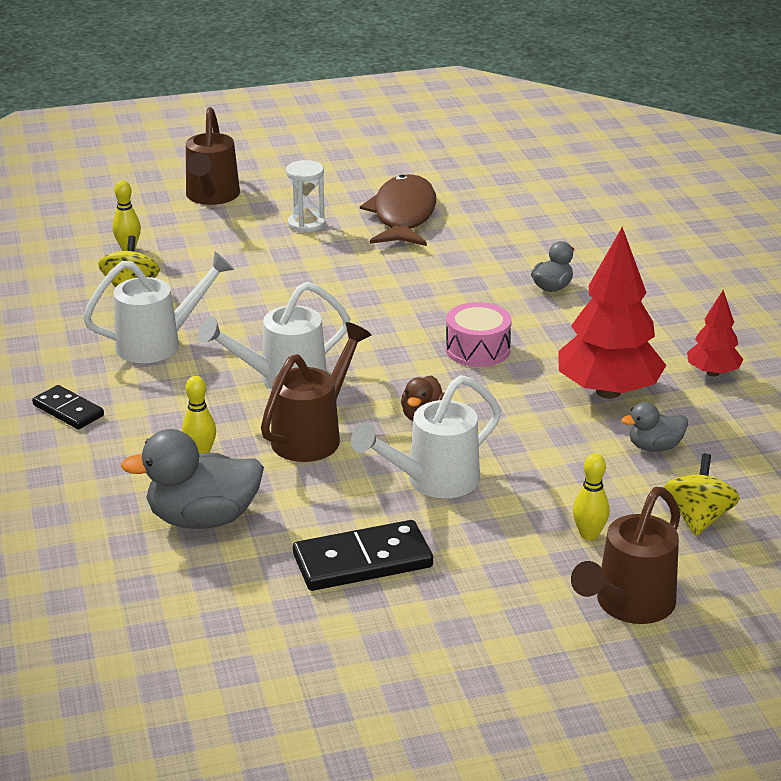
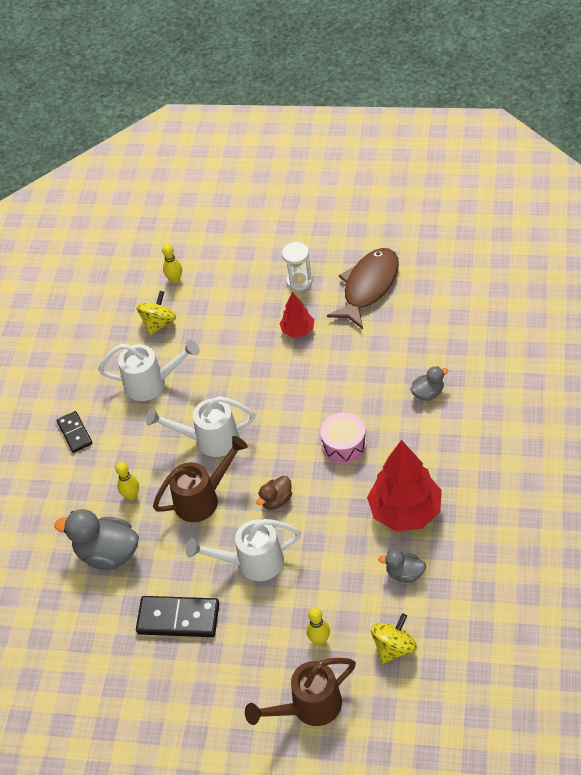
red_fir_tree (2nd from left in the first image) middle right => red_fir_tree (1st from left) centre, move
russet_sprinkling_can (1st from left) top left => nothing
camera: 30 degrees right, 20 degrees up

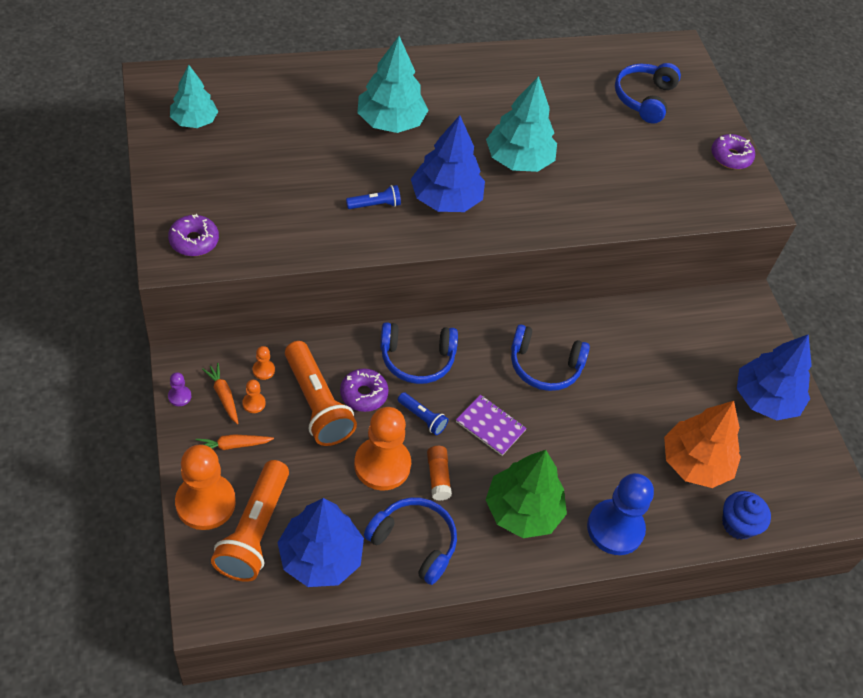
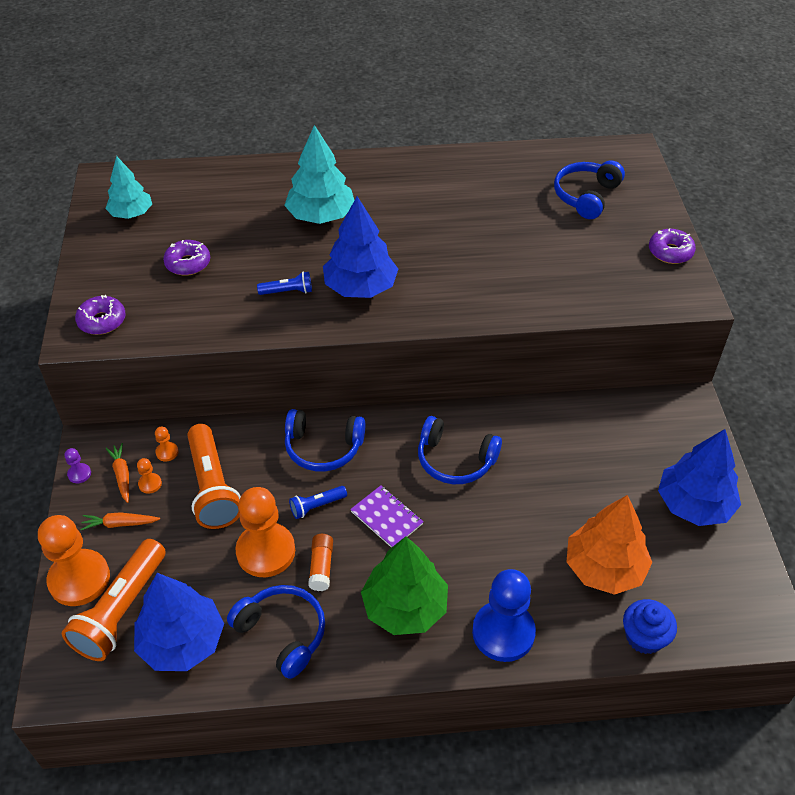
purple_donut (2nd from left) centre => purple_donut (2nd from left) top left, move
blue_pocket_torch (2nd from left) centre, 105 degrees clockwise
teal_fir_tree (3rd from left) top centre => nothing
camera: 15 degrees right, 5 degrees down

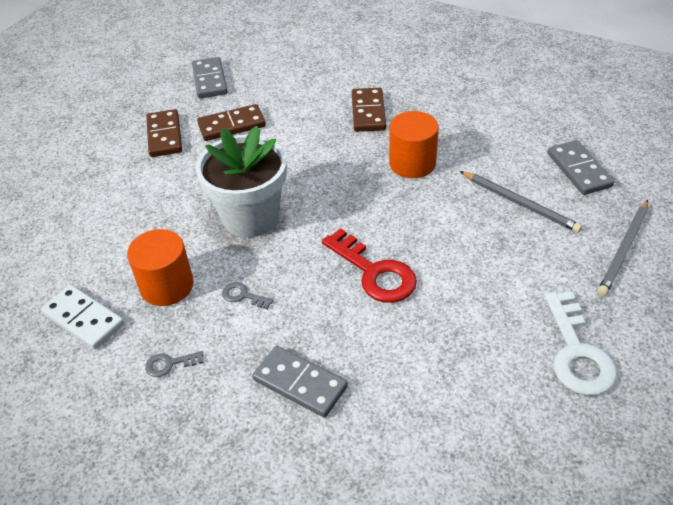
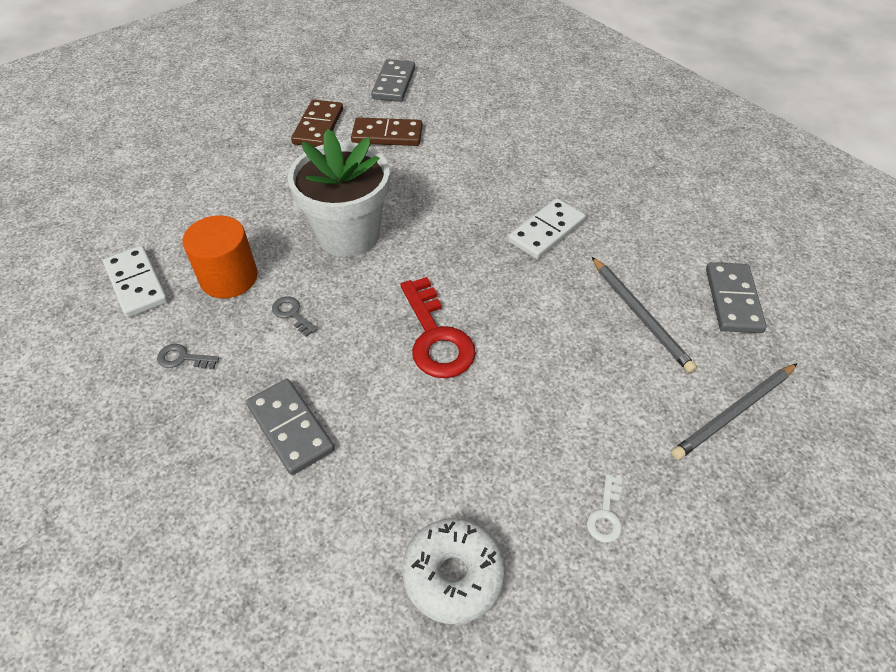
nothing => snow-white_donut bottom centre
bright_orange_cylinder_shape (2nd from left) top centre => snow-white_domino_piece (2nd from left) centre
snow-white_door_key bottom right, x0.47
russet_domino_piece (3rd from left) top centre => nothing
camera: 20 degrees right, 5 degrees up

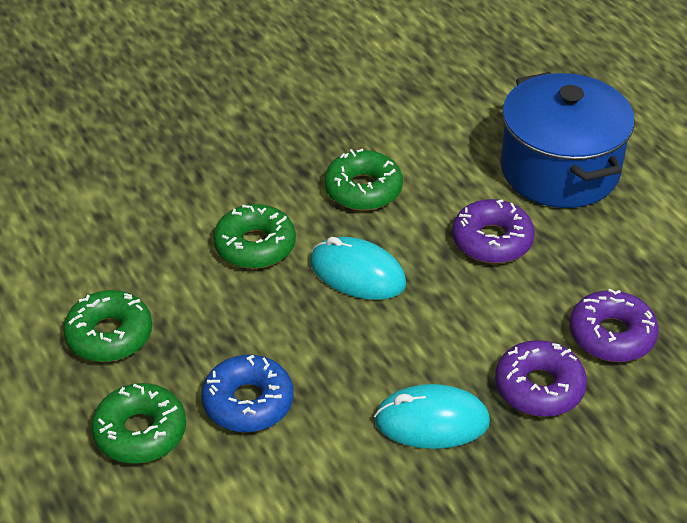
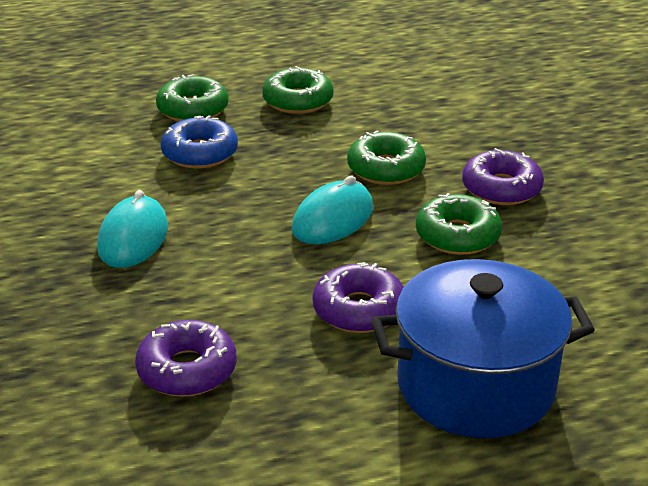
purple_donut (2nd from left in the first image) bottom right => purple_donut (3rd from left) middle right, move
camera: 100 degrees right, 10 degrees down

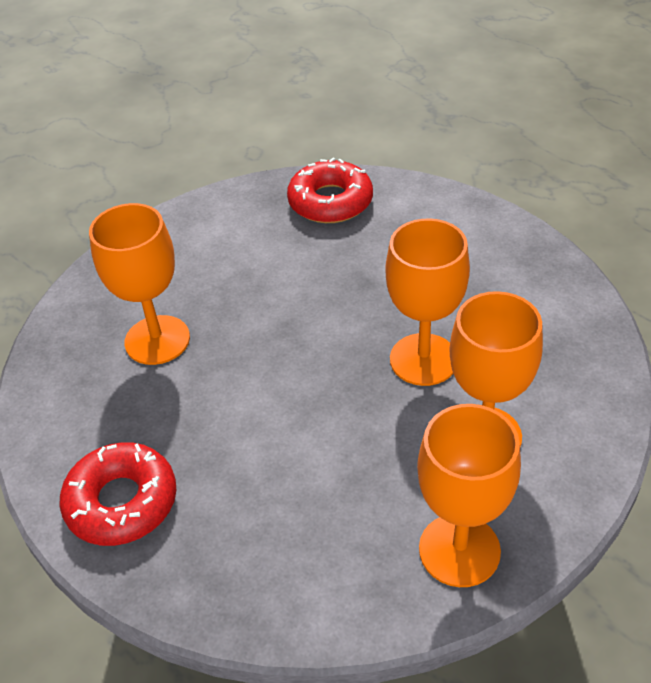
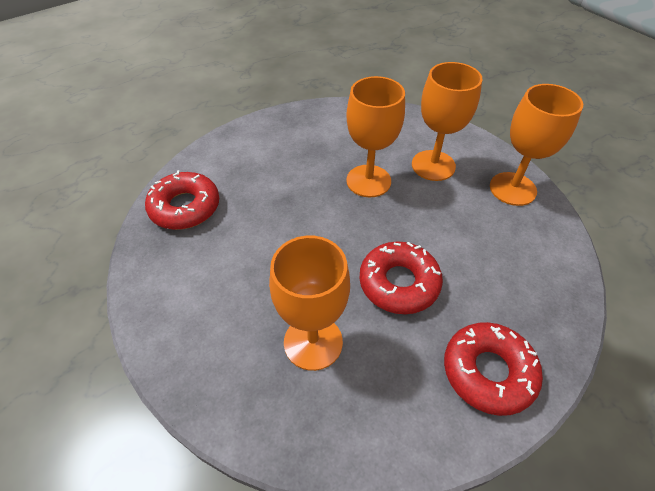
nothing => red_donut (2nd from left) centre
camera: 85 degrees left, 5 degrees up

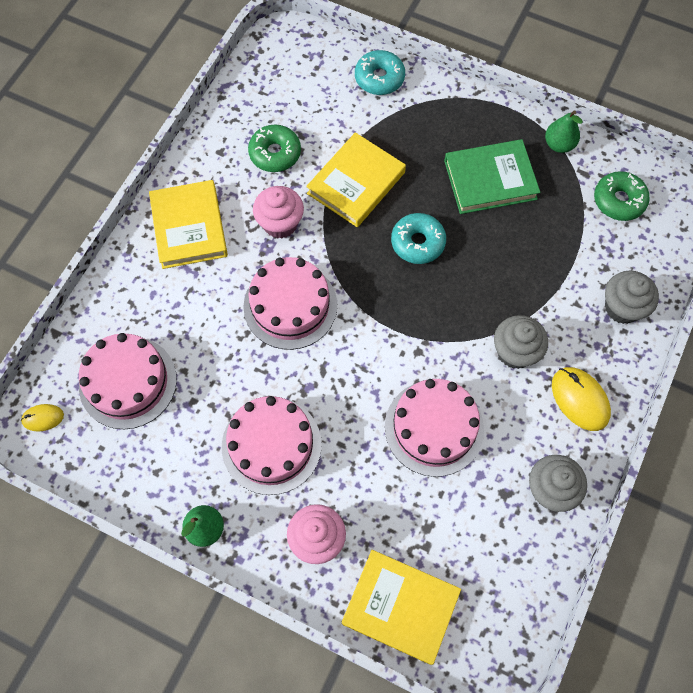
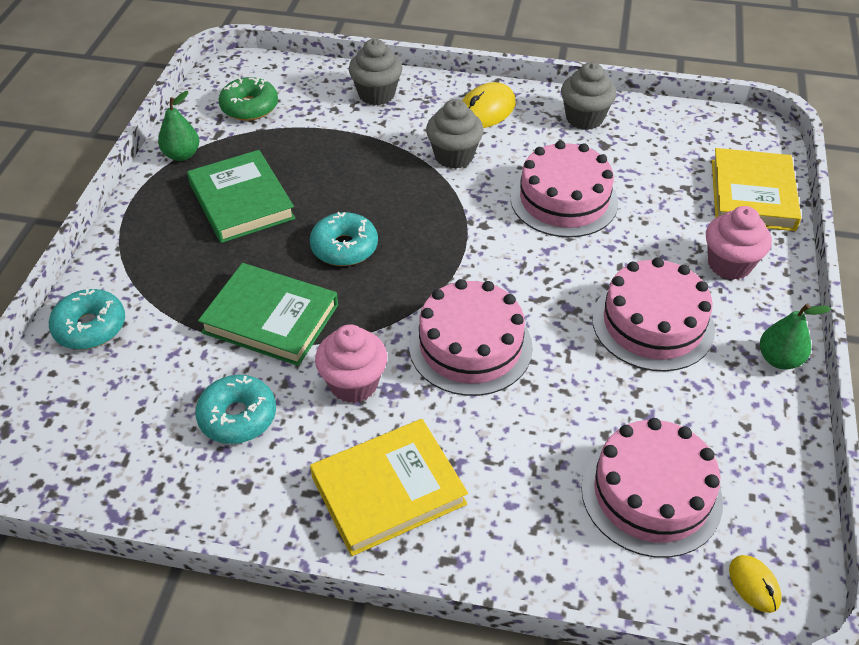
leaf-green_donut (1st from left) top centre => teal_donut (2nd from left) middle left
bright_yellow_book (2nd from left) top centre => leaf-green_book (2nd from left) middle left
camera: 105 degrees left, 20 degrees down

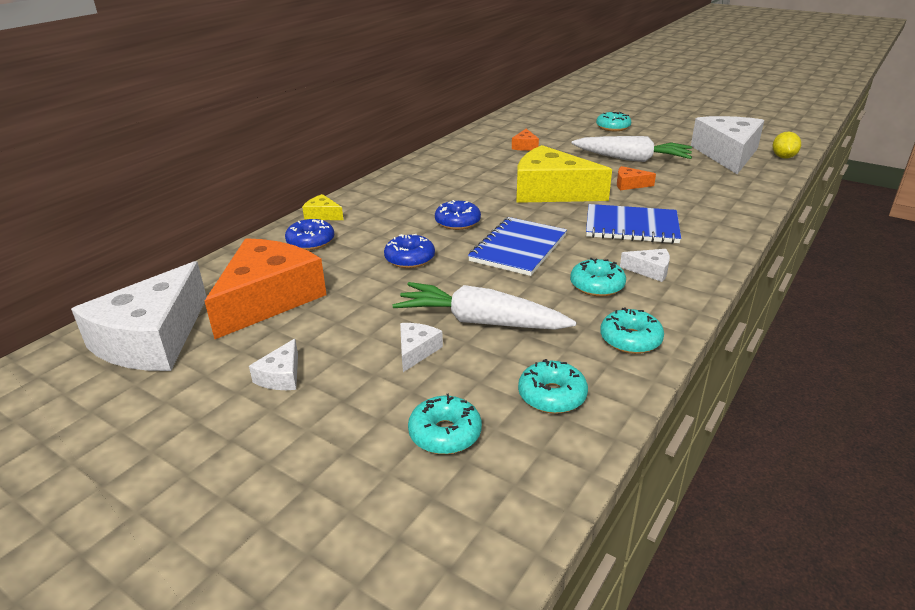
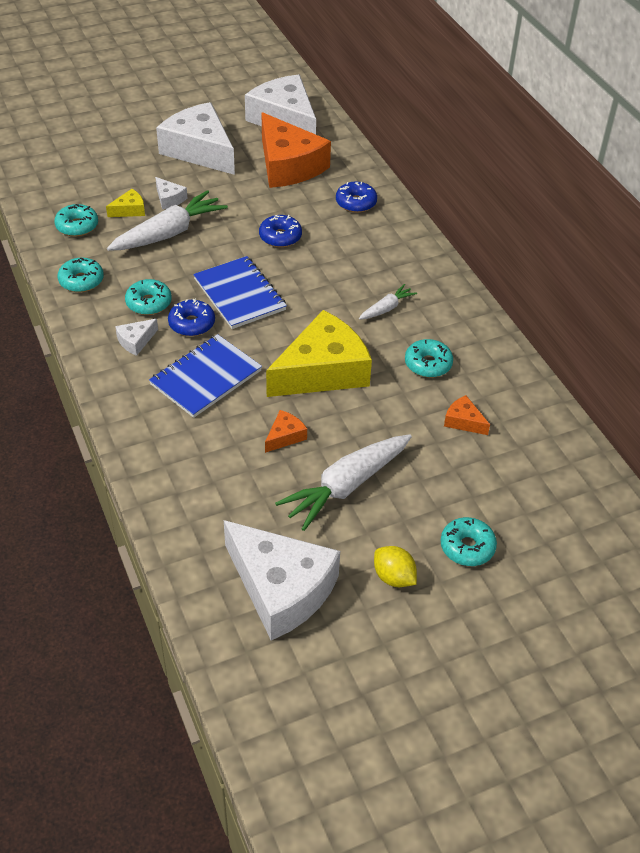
bright_yellow_piece_of_cheese (1st from left) centre => bright_yellow_piece_of_cheese (1st from left) top left, move
snow-white_piece_of_cheese (2nd from left in the first image) middle left => snow-white_piece_of_cheese (3rd from left) top left, x2.40
blue_donut (3rd from left in the first image) centre => blue_donut (1st from left) middle left, move
nothing => snow-white_toy_carrot (3rd from left) centre
bright_yellow_toy_lemon top right => bright_yellow_toy_lemon centre, move
teal_donut (1st from left in the first image) bottom centre => teal_donut (4th from left) middle right, move
camera: 120 degrees right, 15 degrees up

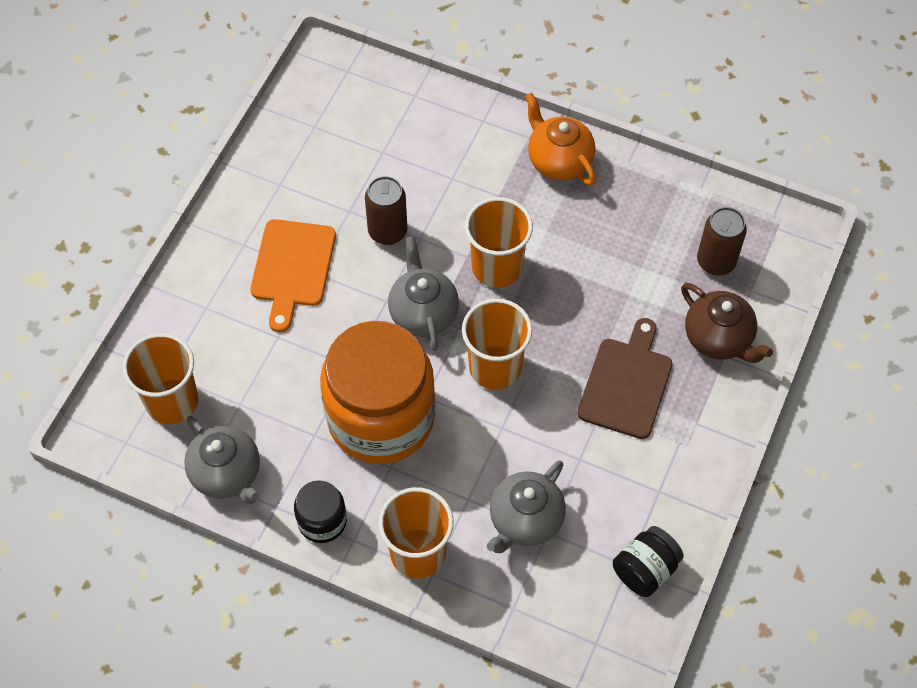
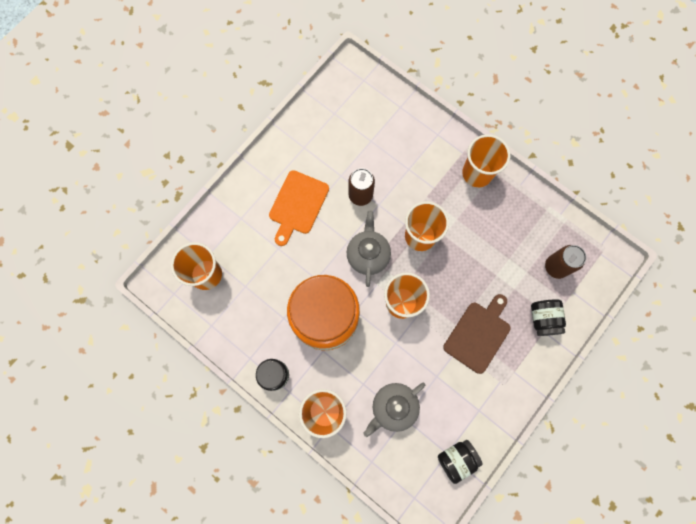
bright_orange_china_teapot top centre => bright_orange_cup (5th from left) top right
russet_china_teapot middle right => jet-black_preserve_jar (3rd from left) middle right
gray_china_teapot (1st from left) bottom left => nothing
camera: 15 degrees right, 15 degrees up

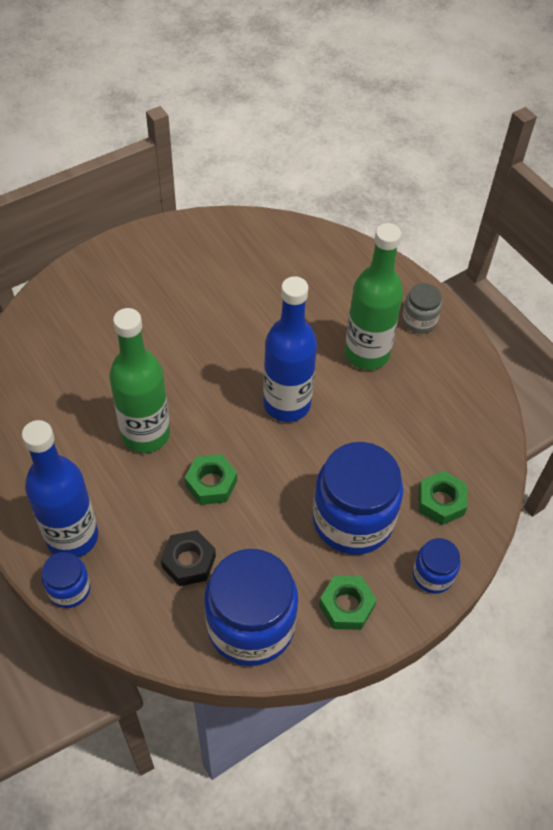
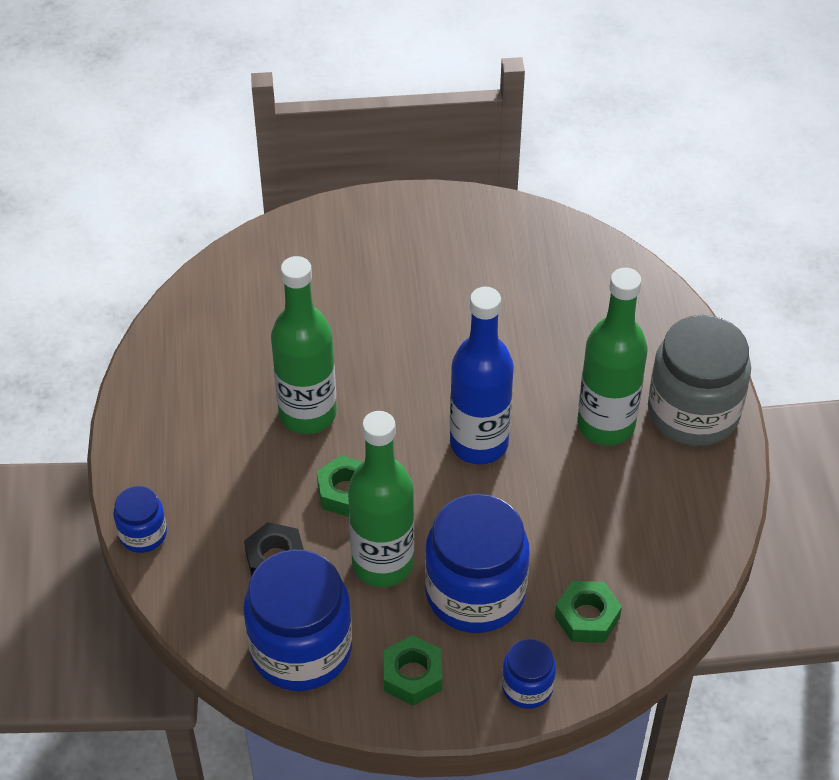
nothing => leaf-green_bottle (2nd from left) centre
gray_preserve_jar middle right, x2.01
blue_bottle (1st from left) middle left => nothing
camera: 30 degrees right, 5 degrees down

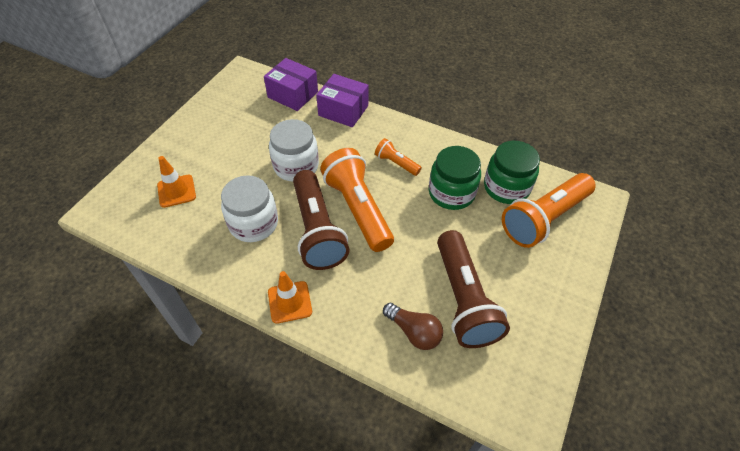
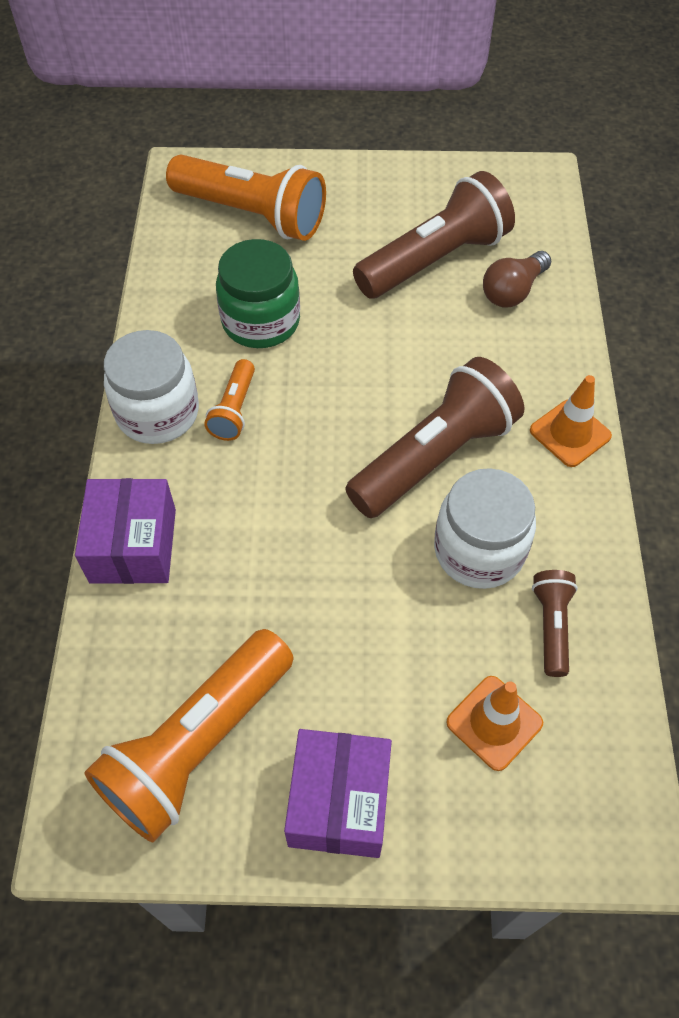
bright_orange_pocket_torch (1st from left) centre => bright_orange_pocket_torch (1st from left) bottom left, move
snow-white_preserve_jar (2nd from left in the first image) top centre => snow-white_preserve_jar (1st from left) middle left, move
purple_box (1st from left in the first image) top centre => purple_box (2nd from left) bottom centre, move
russet_lightbulb bottom centre => russet_lightbulb top right, 150 degrees counterclockwise
nothing => russet_pocket_torch (3rd from left) middle right
leaf-green_preserve_jar (2nd from left) middle right => nothing
camera: 115 degrees left, 5 degrees up

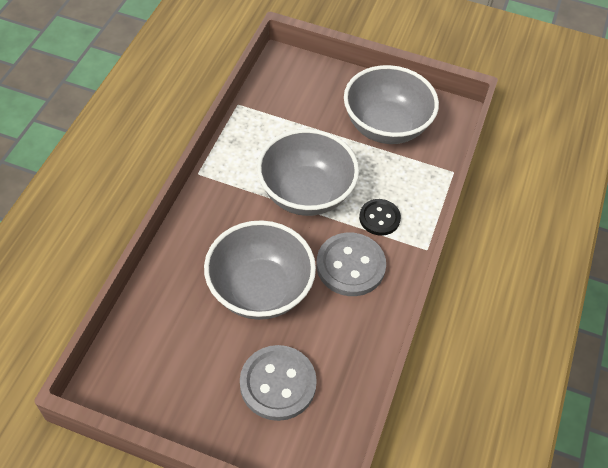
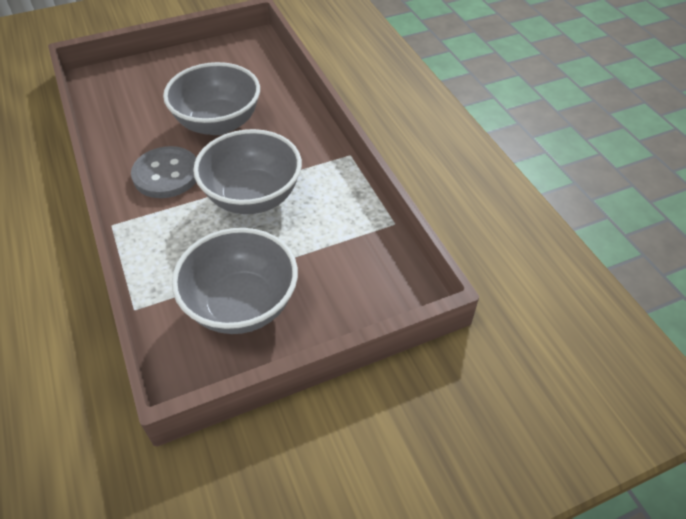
gray_shirt_button (1st from left) bottom centre => nothing
jet-black_shirt_button centre => nothing
camera: 140 degrees right, 5 degrees down

